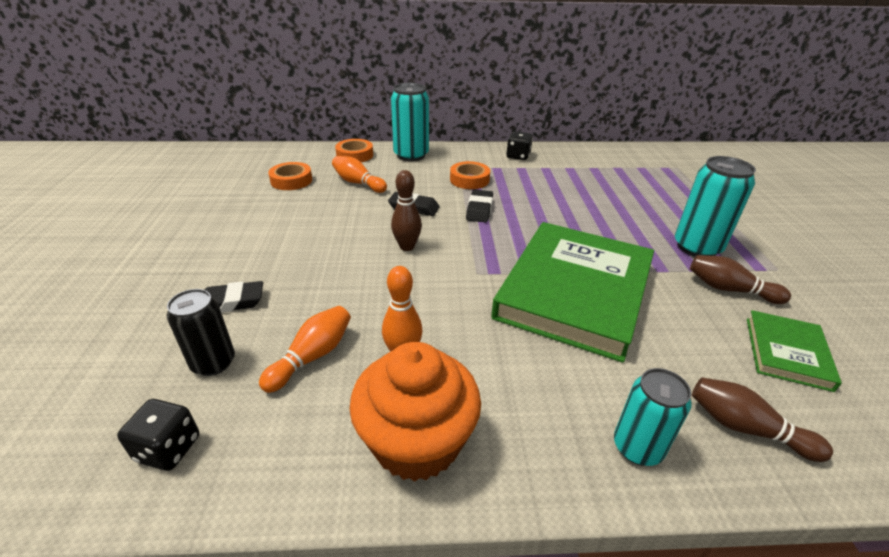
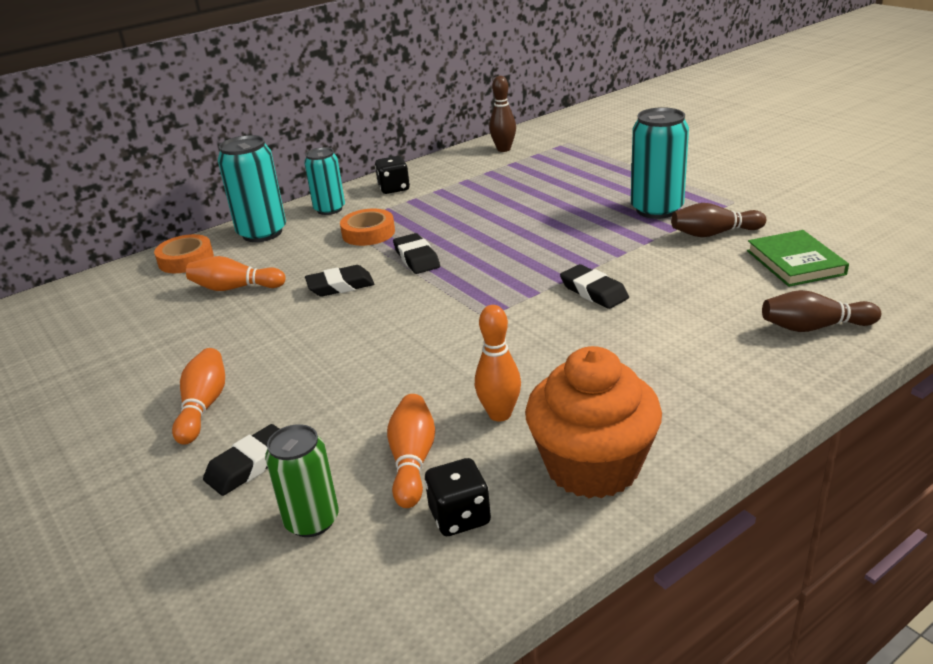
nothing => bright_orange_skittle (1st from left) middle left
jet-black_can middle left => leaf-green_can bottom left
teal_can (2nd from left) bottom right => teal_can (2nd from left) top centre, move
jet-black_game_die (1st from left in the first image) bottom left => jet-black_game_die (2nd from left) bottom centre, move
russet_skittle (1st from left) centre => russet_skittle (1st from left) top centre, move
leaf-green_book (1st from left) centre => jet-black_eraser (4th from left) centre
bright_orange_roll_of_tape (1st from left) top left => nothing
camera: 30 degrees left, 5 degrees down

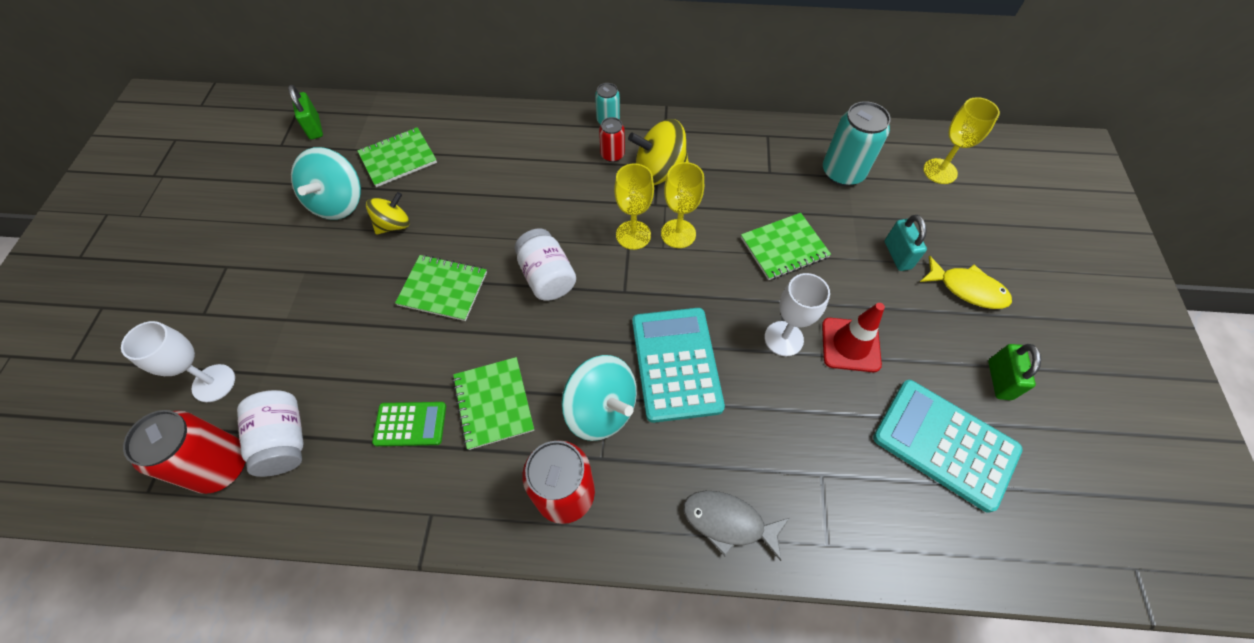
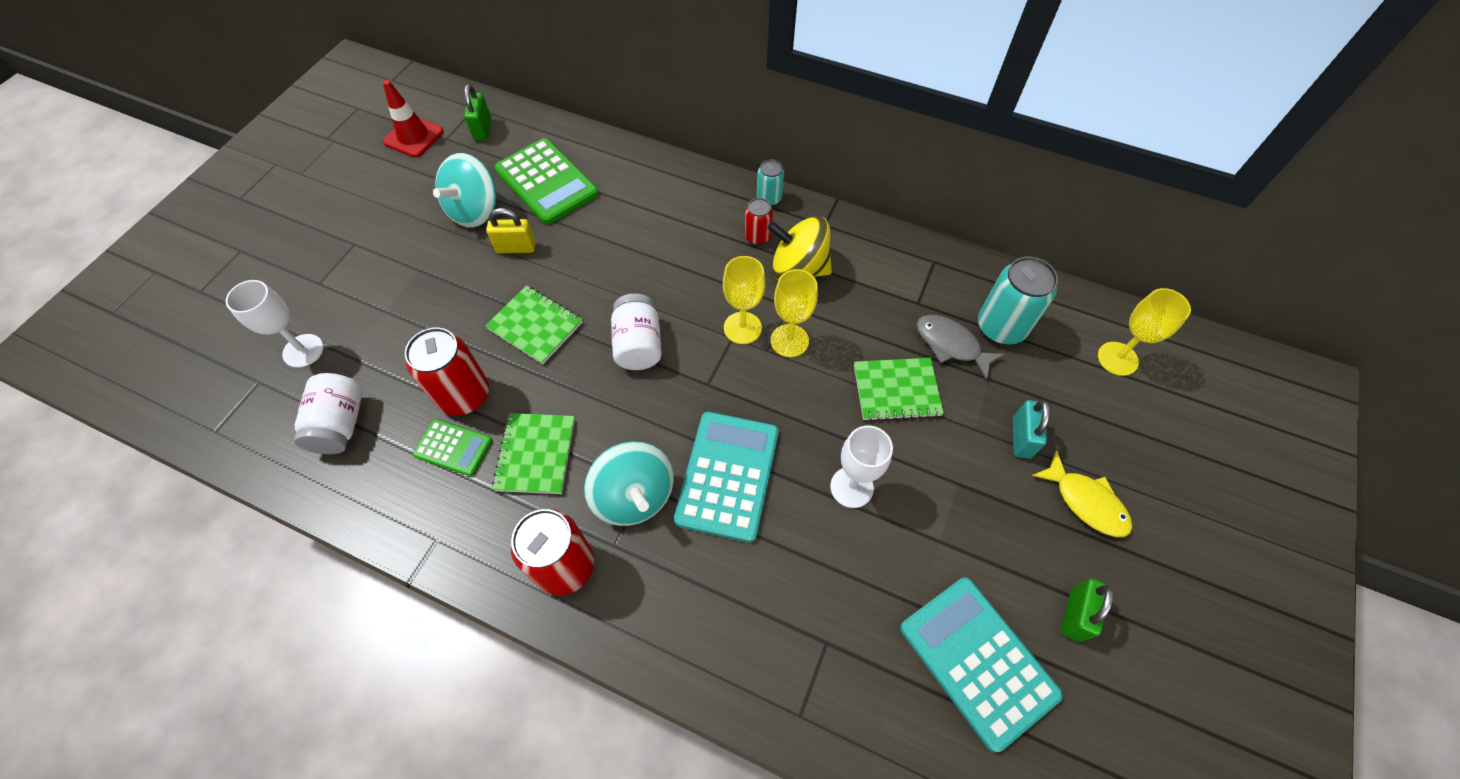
red_road_cone middle right => red_road_cone top left, move
red_can (1st from left) bottom left => red_can (1st from left) middle left, move
bright_yellow_whirligig (1st from left) top left => bright_yellow_lock top centre
leaf-green_notebook (1st from left) top left => leaf-green_pocket_calculator (2nd from left) top centre
gray_fish_figure bottom centre => gray_fish_figure centre, move
camera: 20 degrees right, 0 degrees up

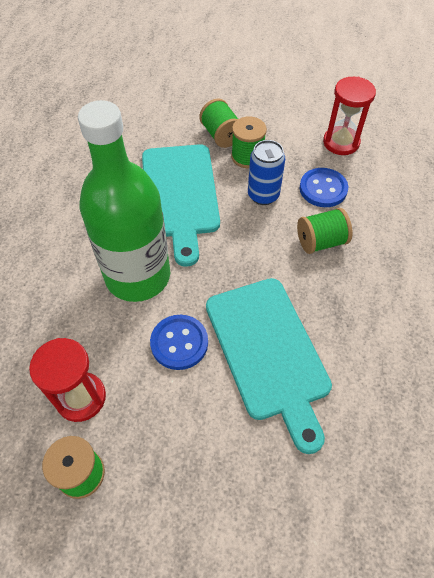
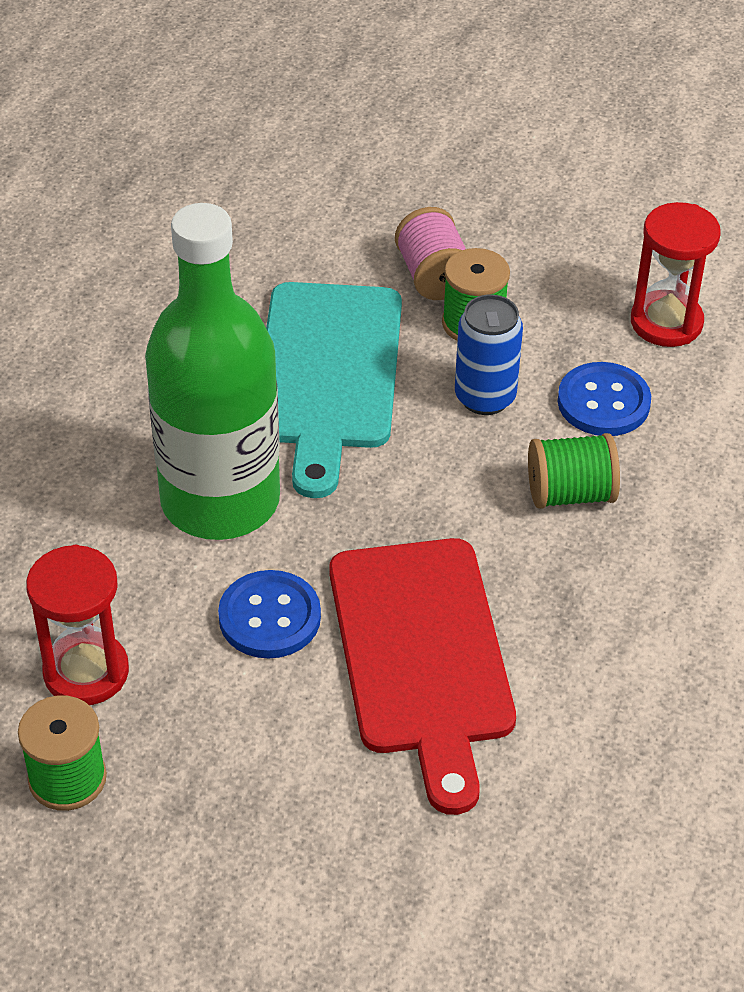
teal_chopping_board (2nd from left) centre => red_chopping_board bottom centre
leaf-green_bobbin (2nd from left) top centre => rose-pink_bobbin top centre
camera: 10 degrees right, 10 degrees down

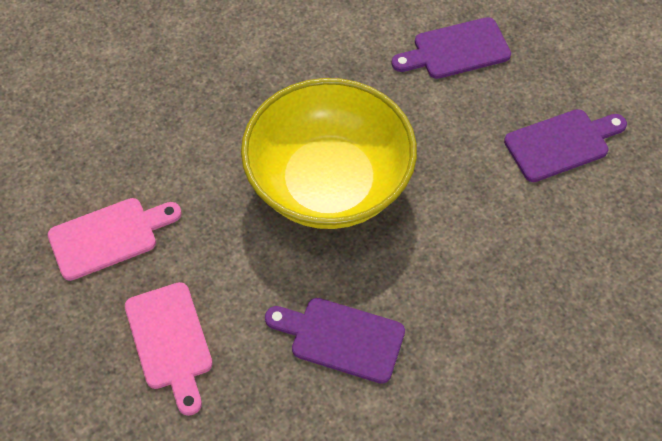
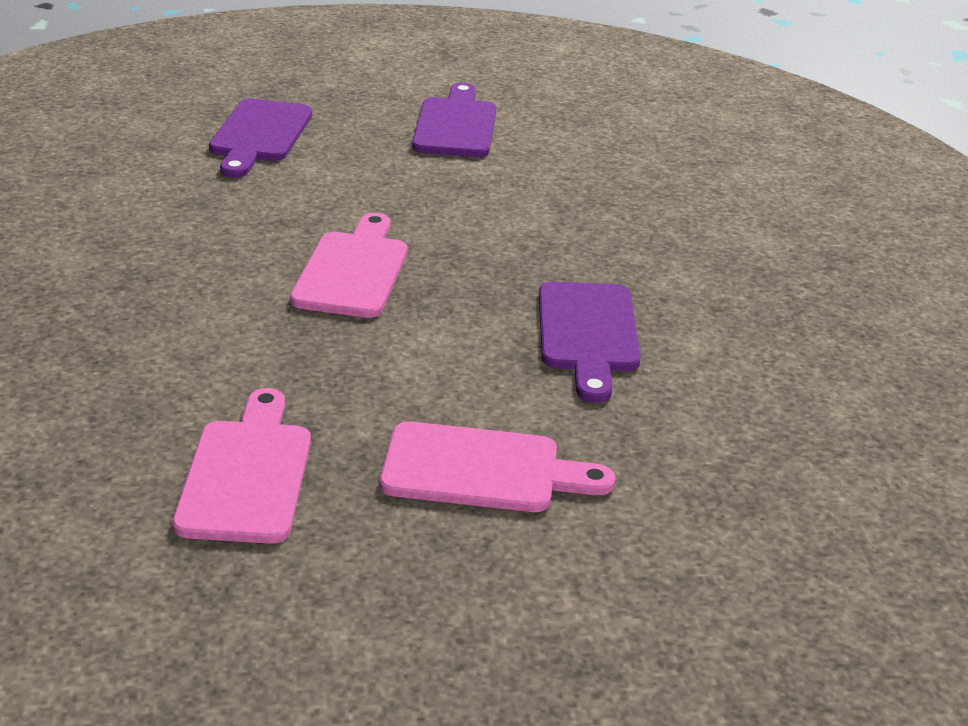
bright_yellow_serving_bowl centre => rose-pink_chopping_board (2nd from left) centre
purple_chopping_board (1st from left in the first image) bottom centre => purple_chopping_board (3rd from left) centre, 45 degrees counterclockwise
camera: 65 degrees left, 25 degrees down

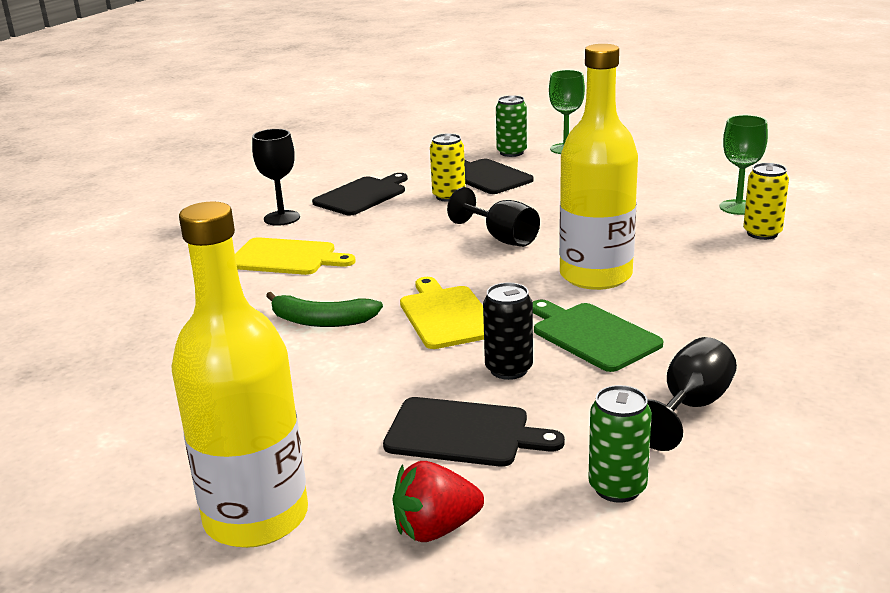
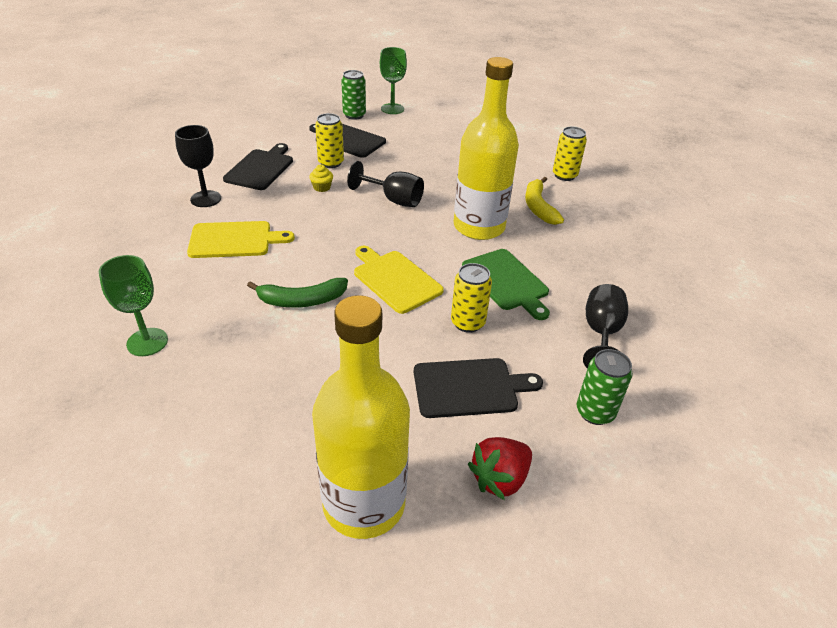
leaf-green_wine_glass (2nd from left in the first image) top right => leaf-green_wine_glass (1st from left) middle left, move
nothing => bright_yellow_muffin top centre
jet-black_can centre => bright_yellow_can (2nd from left) centre
leaf-green_chopping_board middle right => leaf-green_chopping_board centre, 150 degrees counterclockwise
nothing => bright_yellow_toy_banana top centre
camera: 25 degrees left, 15 degrees up

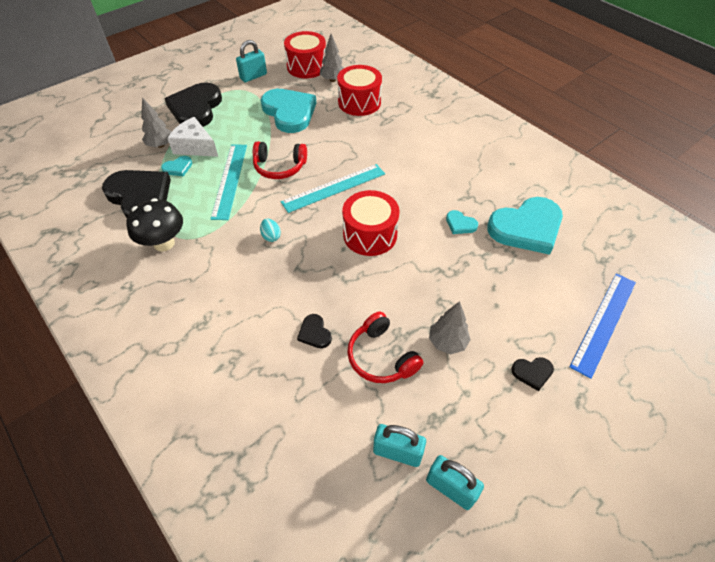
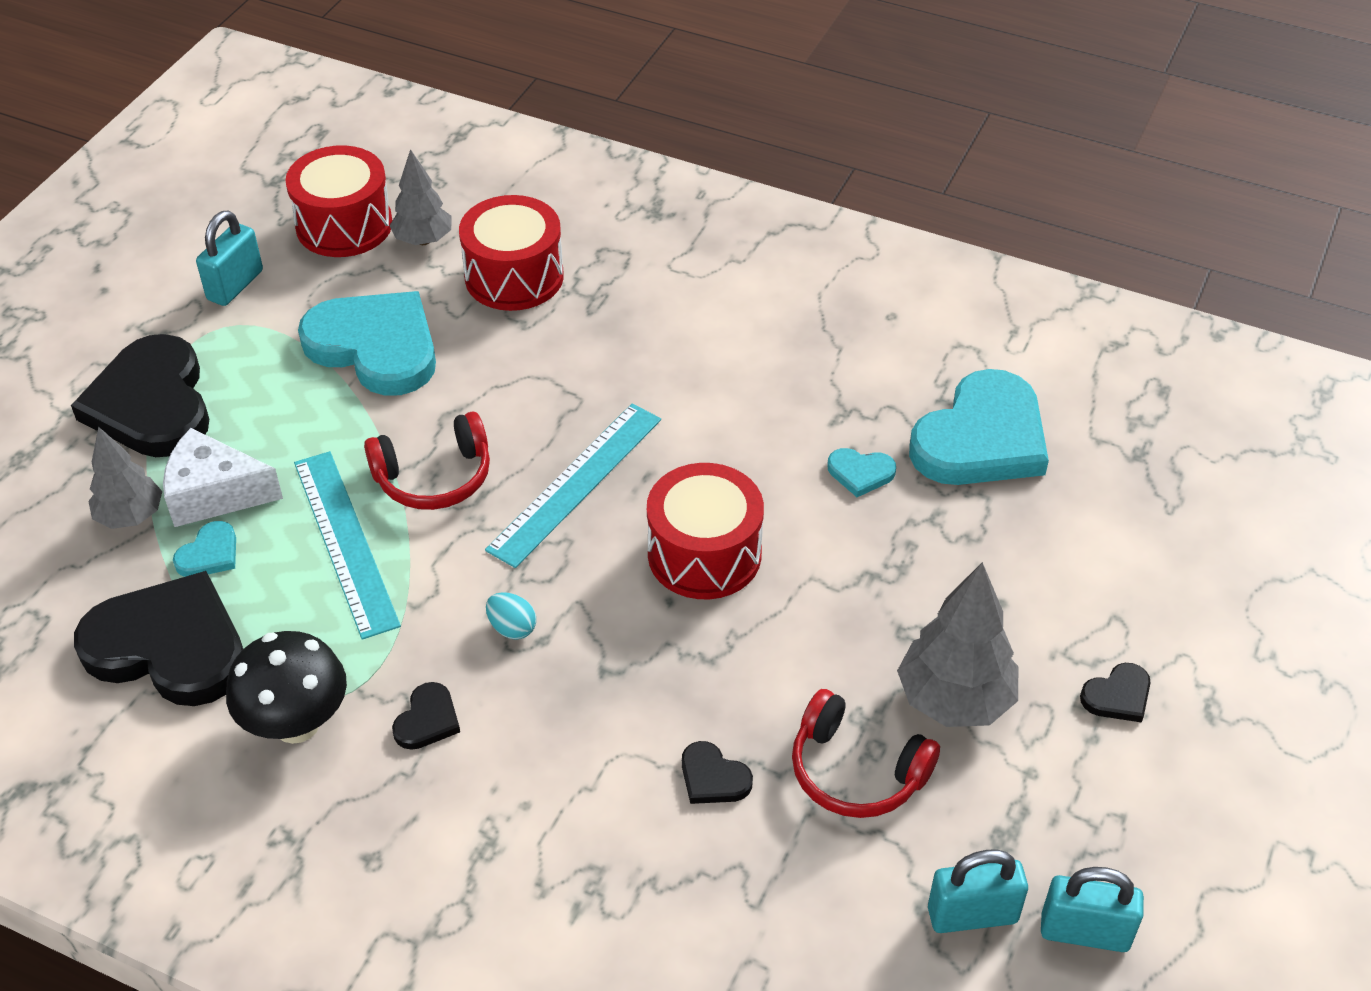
nothing => jet-black_love_heart (3rd from left) bottom left
gray_fir_tree (3rd from left) centre => gray_fir_tree (3rd from left) middle right, x1.54
blue_measuring_stick middle right => nothing
camera: 25 degrees left, 5 degrees down

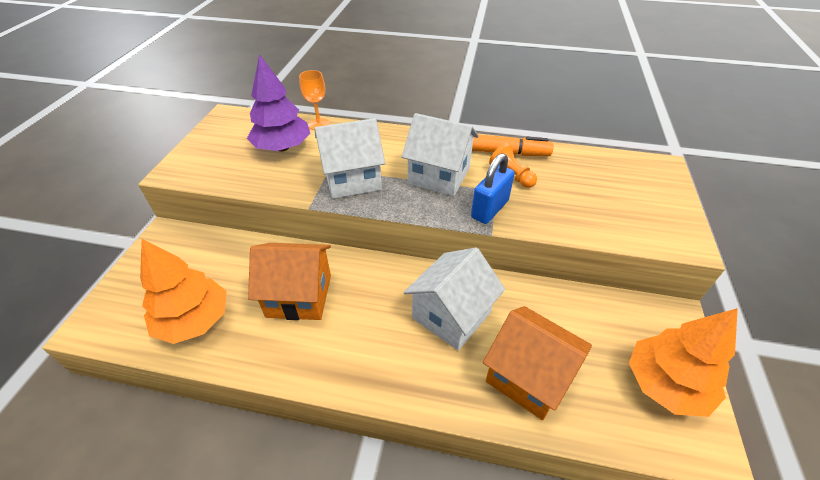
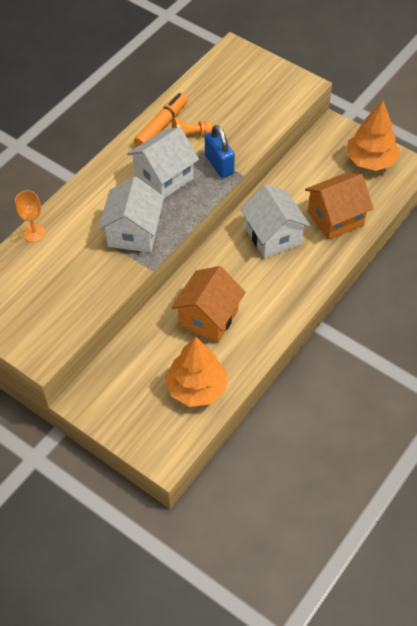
purple_fir_tree top centre => nothing
camera: 65 degrees left, 10 degrees up

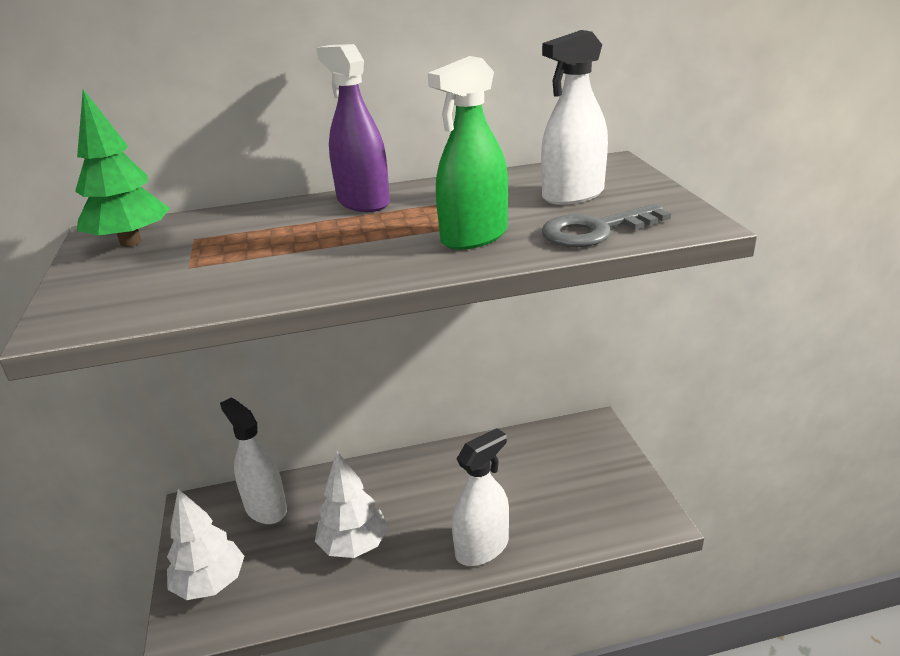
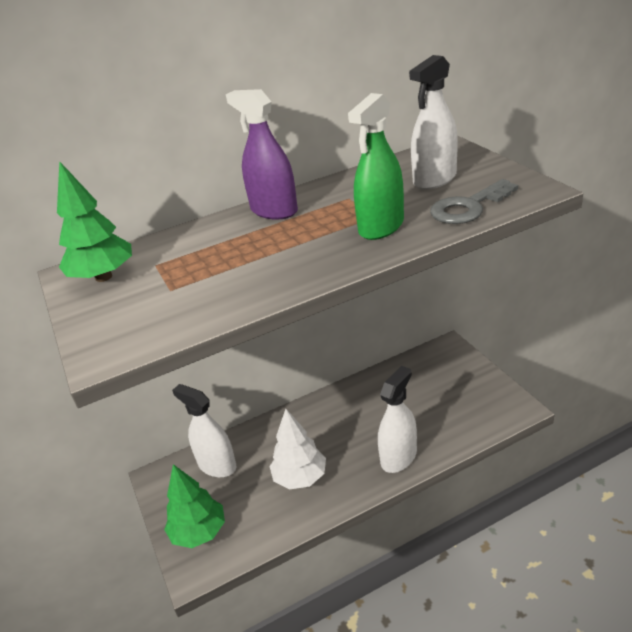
snow-white_fir_tree (1st from left) bottom left => leaf-green_fir_tree (2nd from left) bottom left
camera: 10 degrees left, 5 degrees up

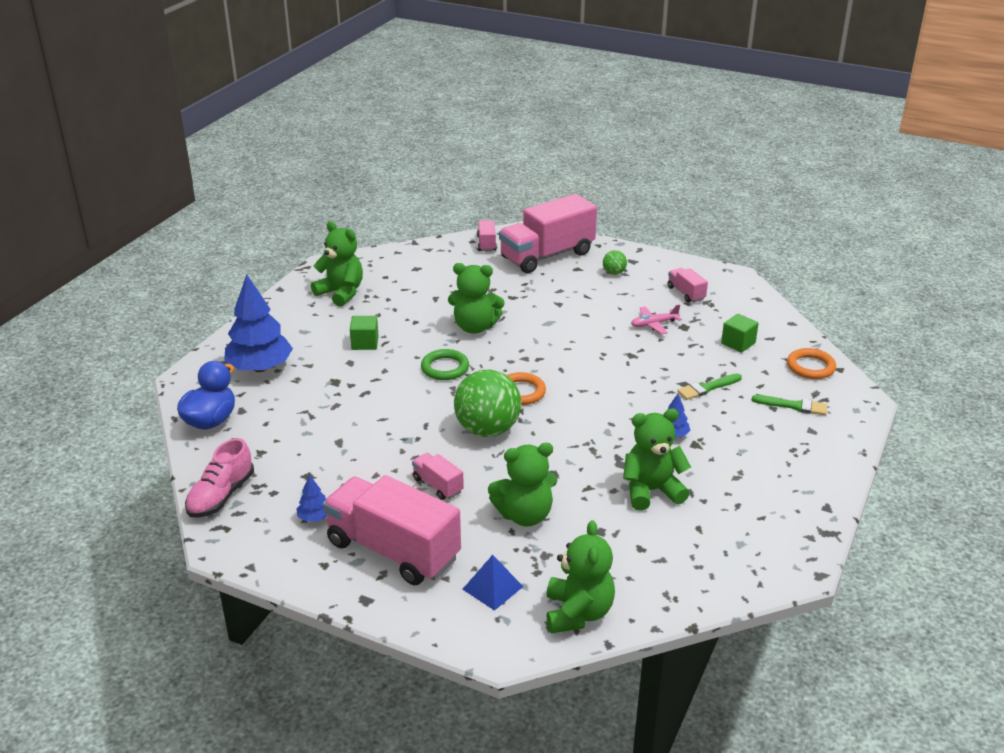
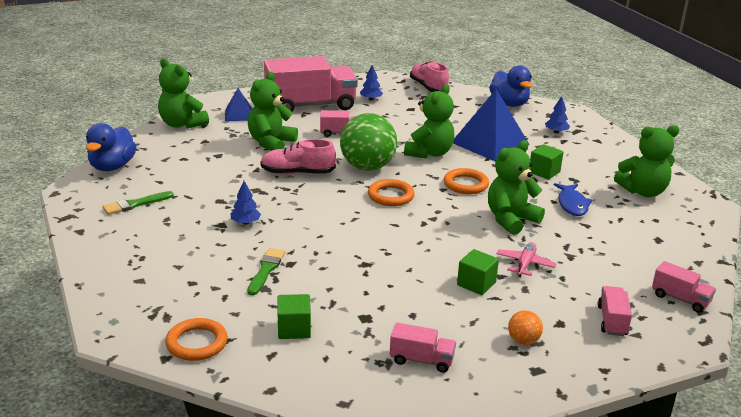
nothing => blue_duck (1st from left) middle left
leaf-green_brush (2nd from left in the first image) middle right => leaf-green_brush (1st from left) middle left, move
nothing => rose-pink_sneaker (1st from left) centre
leaf-green_teddy_bear (5th from left in the first image) centre => leaf-green_teddy_bear (3rd from left) top centre, move
leaf-green_hoop centre => bright_orange_hoop (3rd from left) centre
nothing => blue_pyramid_shape (2nd from left) top centre
nothing => leaf-green_solid_cube (2nd from left) centre
rose-pink_toy_plane centre => rose-pink_toy_plane middle right, move
leaf-green_sphere (2nd from left) centre => bright_orange_sphere bottom right
blue_fir_tree (1st from left in the first image) middle left => blue_fir_tree (3rd from left) top right, x0.44
nothing => blue_fish_figure middle right
rose-pink_lorry (4th from left) top centre => rose-pink_lorry (4th from left) bottom right, x0.45
camera: 130 degrees right, 5 degrees down

